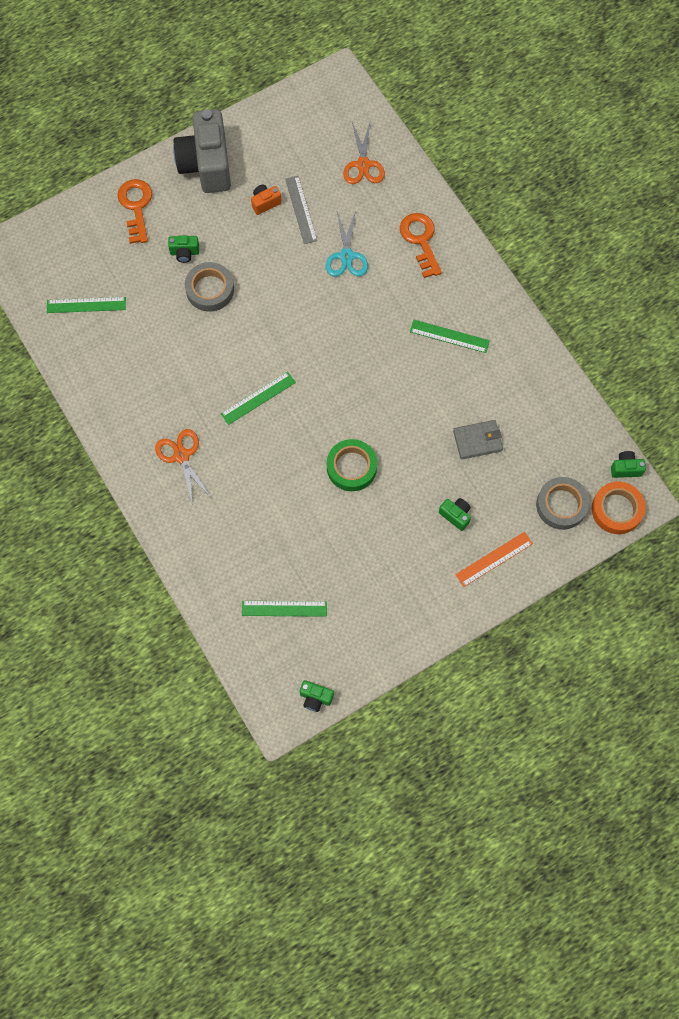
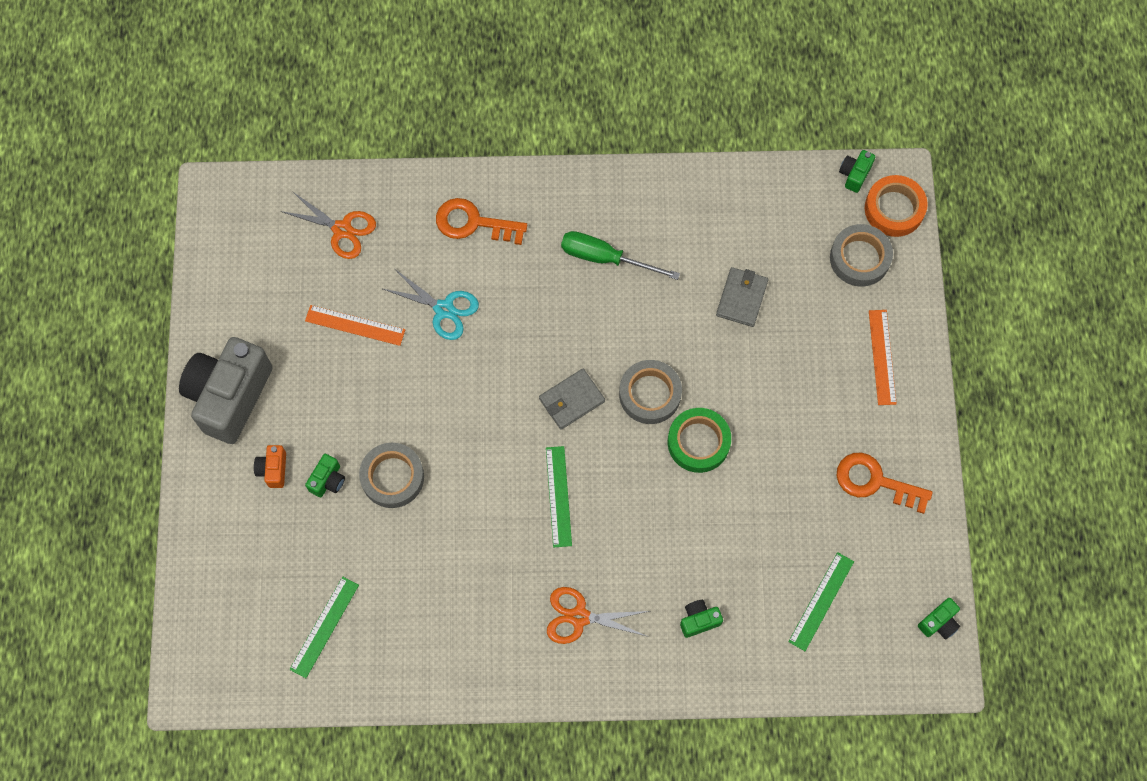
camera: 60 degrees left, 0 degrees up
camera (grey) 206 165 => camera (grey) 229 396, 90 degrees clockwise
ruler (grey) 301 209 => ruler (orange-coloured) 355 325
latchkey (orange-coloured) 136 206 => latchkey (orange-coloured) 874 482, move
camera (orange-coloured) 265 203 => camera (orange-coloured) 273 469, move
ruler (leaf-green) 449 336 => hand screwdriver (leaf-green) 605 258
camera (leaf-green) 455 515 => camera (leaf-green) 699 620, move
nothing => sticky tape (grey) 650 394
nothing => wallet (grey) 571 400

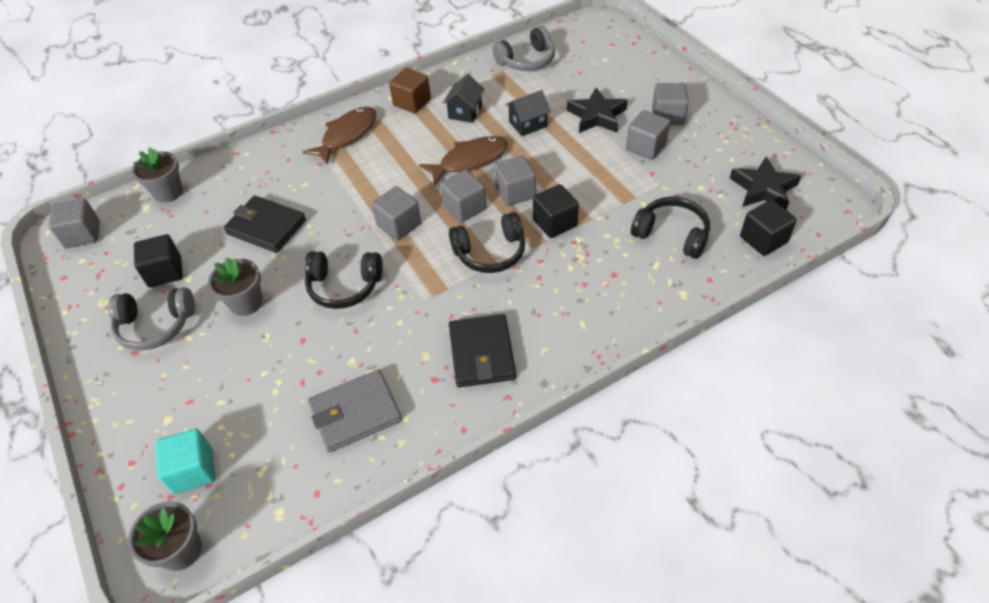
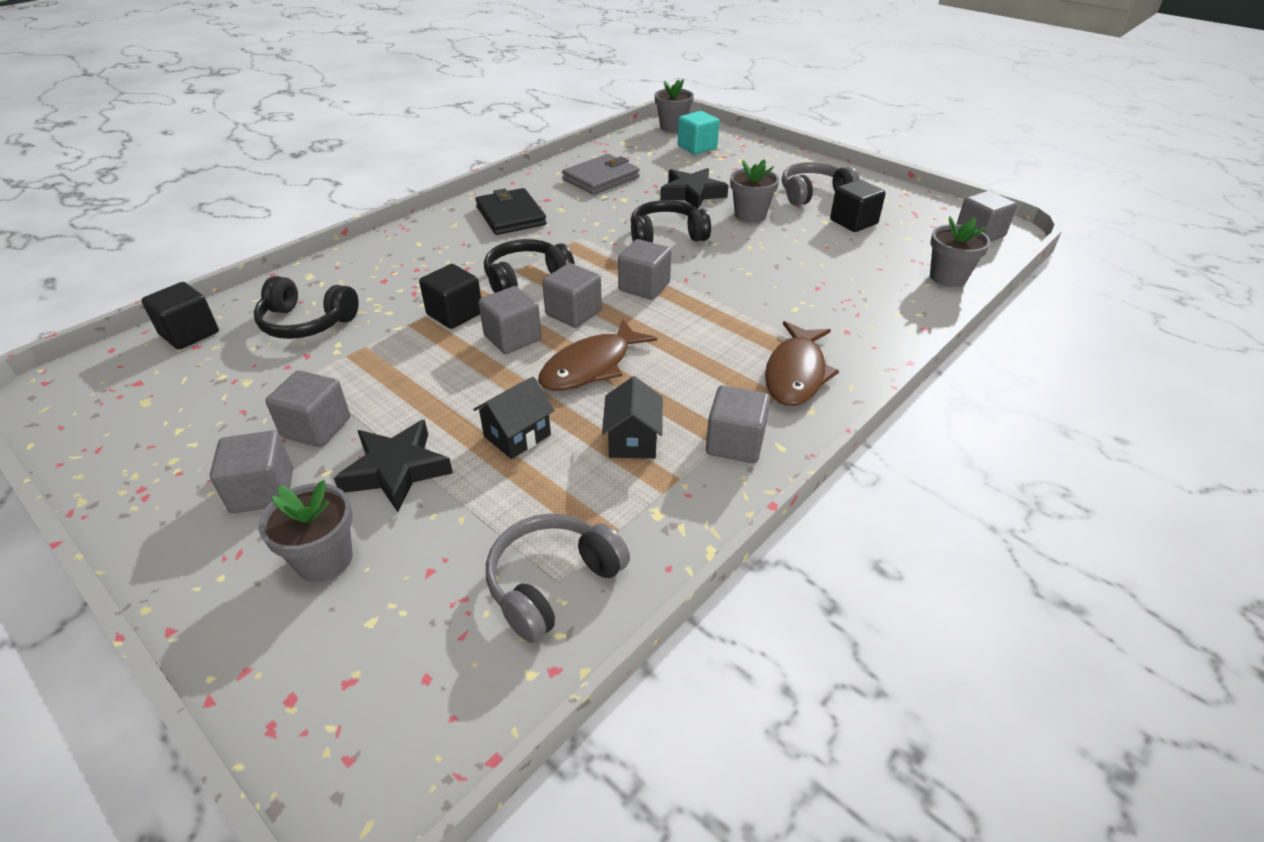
camera: 160 degrees right, 10 degrees down
cube (russet) 412 102 => cube (grey) 735 443
star (jet-black) 763 189 => star (jet-black) 692 194, move
wallet (jet-black) 266 227 => nothing
nothing => flower pot (grey) 324 559

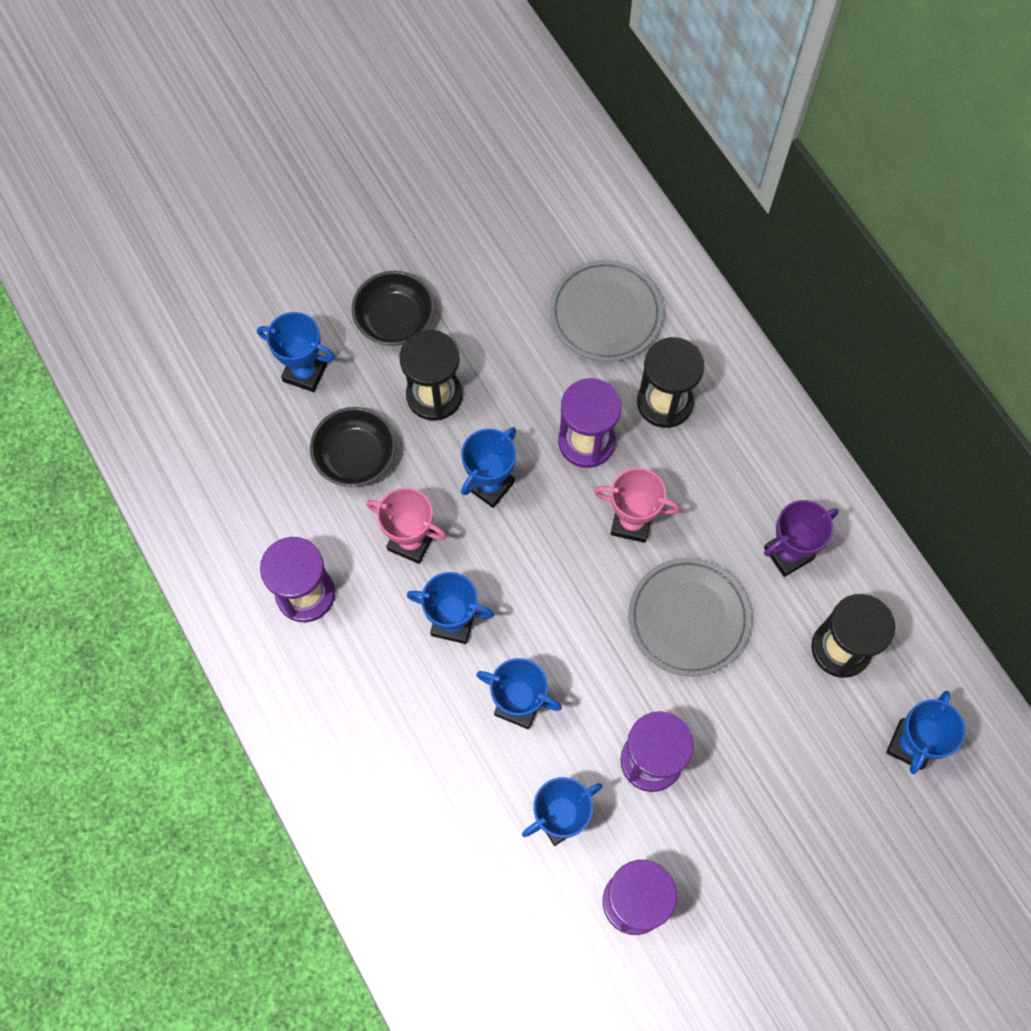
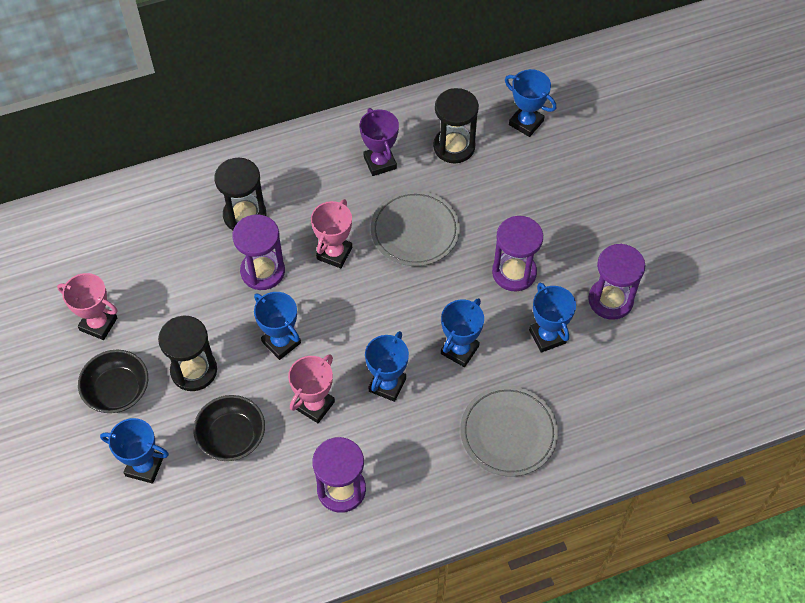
camera: 80 degrees left, 10 degrees down
plate (grey) 605 314 => plate (grey) 508 433, move
prize cup (cobalt) 305 372 => prize cup (cobalt) 144 466, 75 degrees clockwise
nothing => prize cup (pink) 98 324

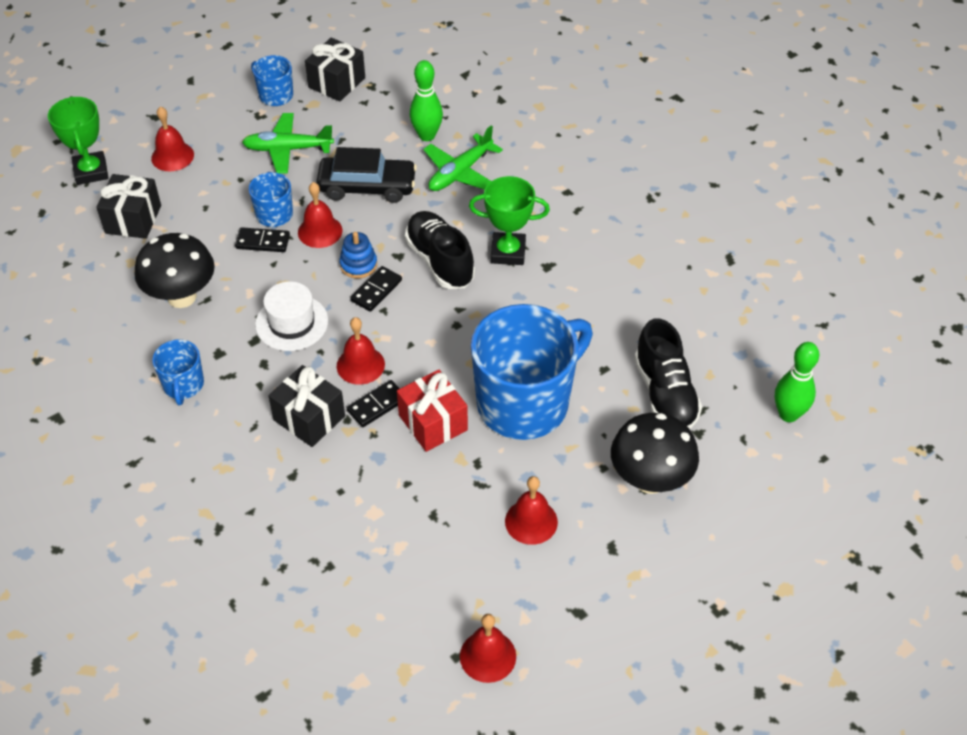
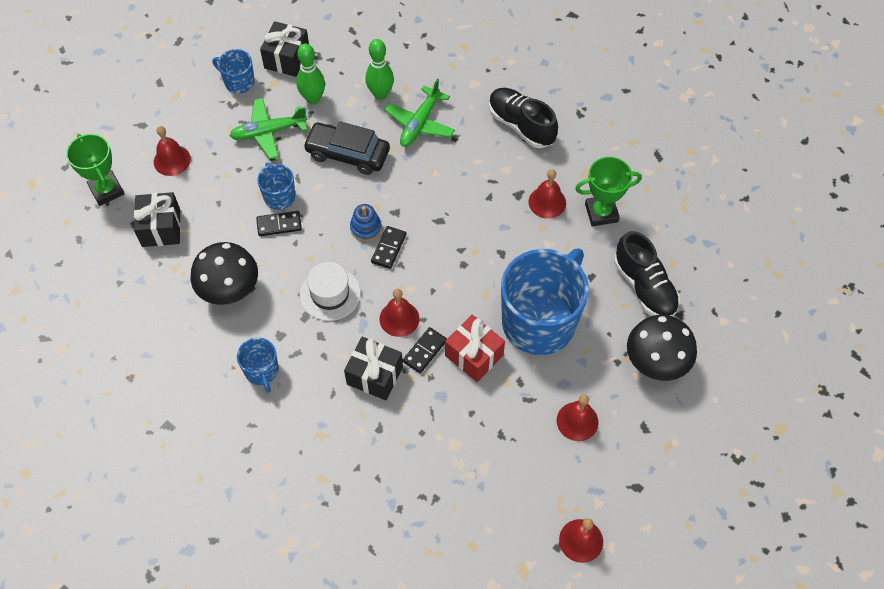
camera: 15 degrees left, 10 degrees up
automobile (jet-black) 367 187 => automobile (jet-black) 347 154, 150 degrees counterclockwise
prize cup (leaf-green) 508 252 => prize cup (leaf-green) 601 213, move
school bell (crimson) 320 231 => school bell (crimson) 547 202, move
shoe (jet-black) 440 261 => shoe (jet-black) 521 125, move
tenpin (leaf-green) 788 414 => tenpin (leaf-green) 313 98, move

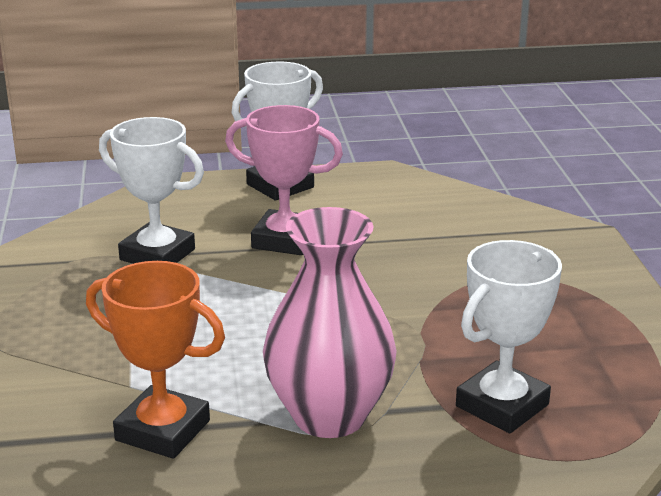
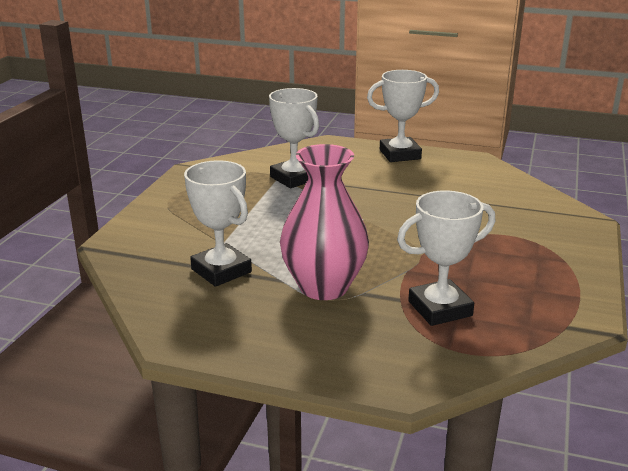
camera: 25 degrees right, 0 degrees up
prize cup (pink) 285 240 => nothing
prize cup (orange-coloured) 163 430 => prize cup (snow-white) 221 270

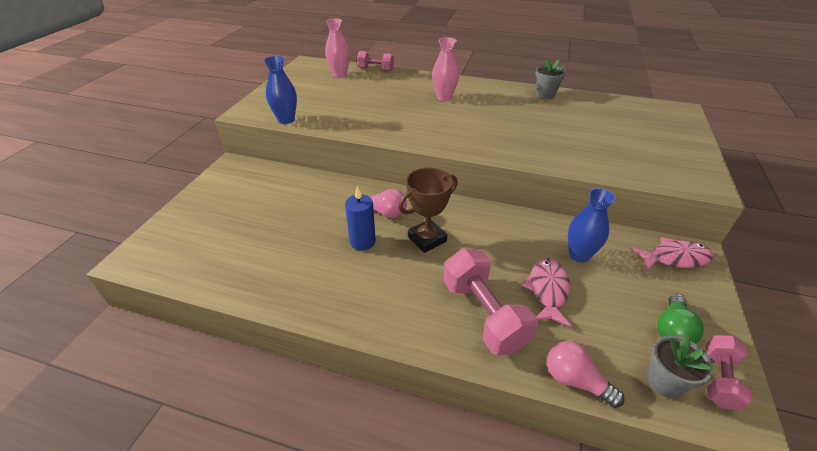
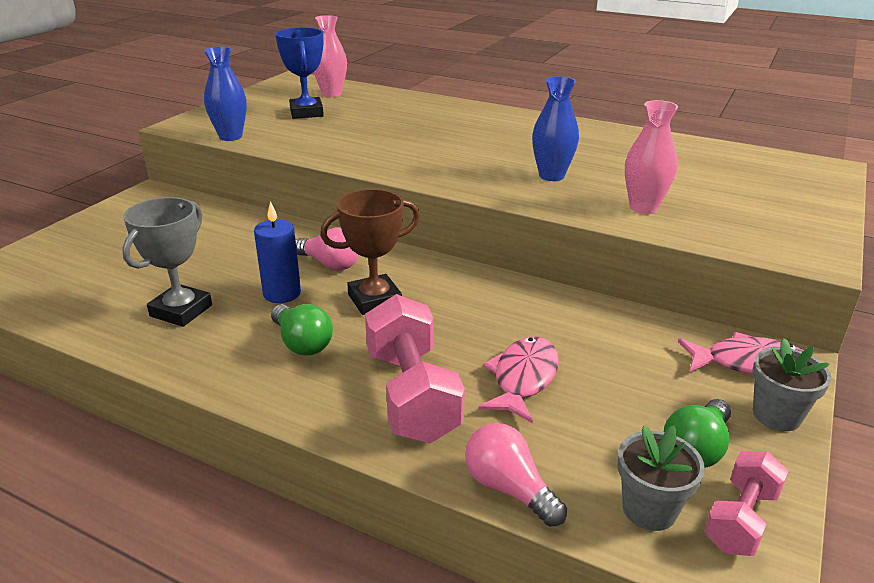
camera: 10 degrees right, 10 degrees down
tall vase (pink) 444 97 => tall vase (pink) 643 207, move
dumbbell (pink) 375 69 => nothing
flower pot (grey) 545 94 => flower pot (grey) 776 415, move
tall vase (cobalt) 579 255 => tall vase (cobalt) 551 176, move
nothing => prize cup (cobalt) 306 113
nothing => prize cup (grey) 181 311
nothing => lightbulb (leaf-green) 302 343

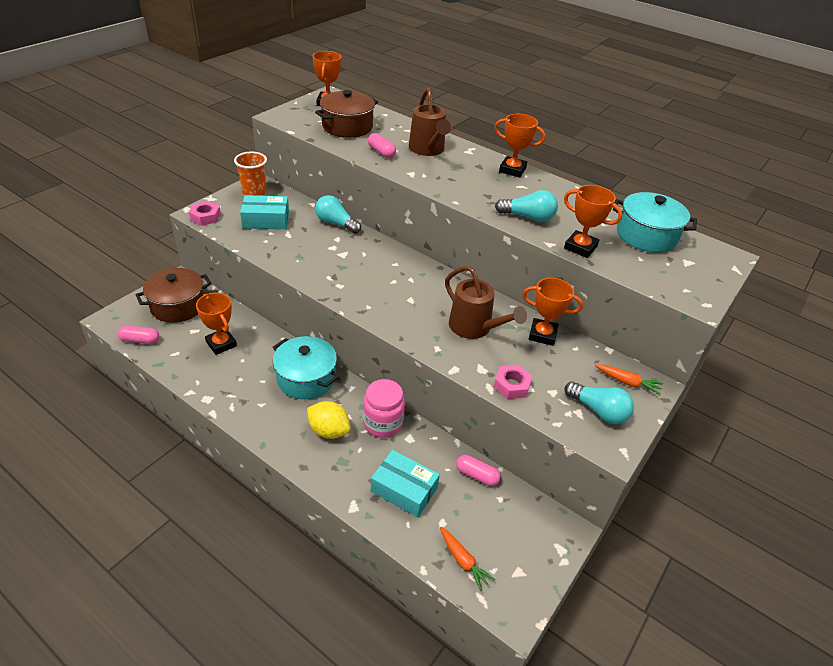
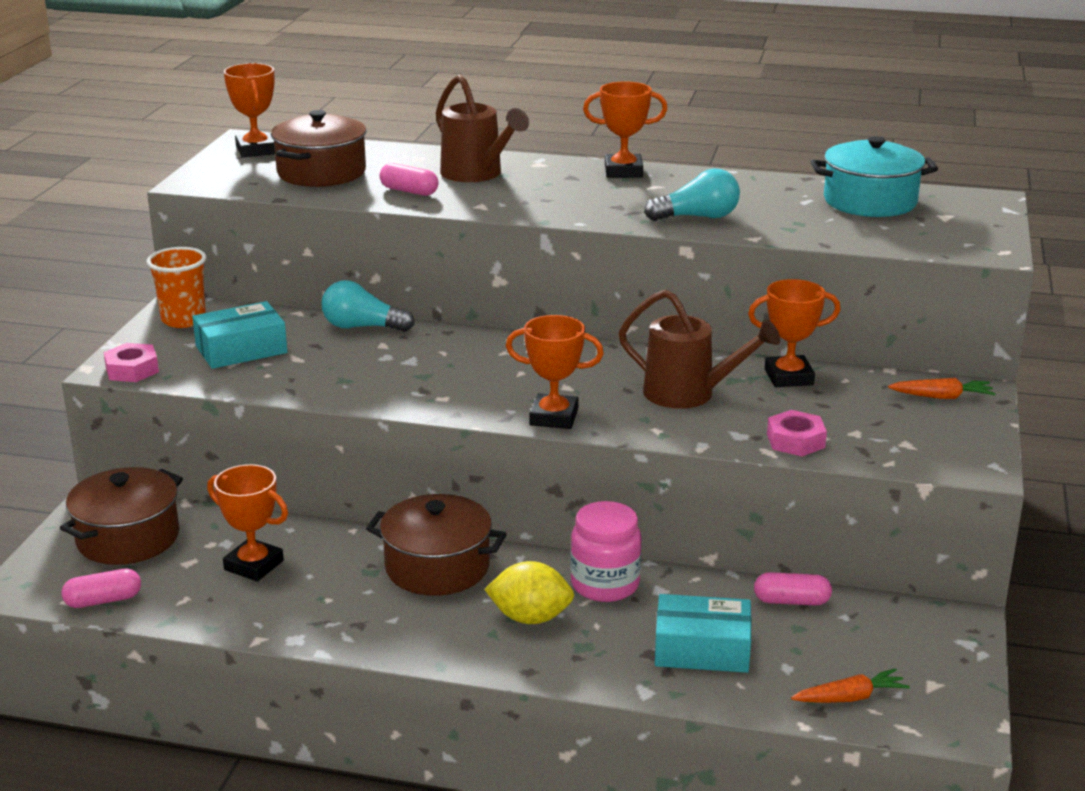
camera: 20 degrees left, 15 degrees down
prize cup (orange-coloured) 580 247 => prize cup (orange-coloured) 554 417, move
pot (teal) 306 378 => pot (russet) 437 567
lightbulb (teal) 598 411 => nothing
toy carrot (orange-coloured) 463 561 => toy carrot (orange-coloured) 850 697, 45 degrees counterclockwise

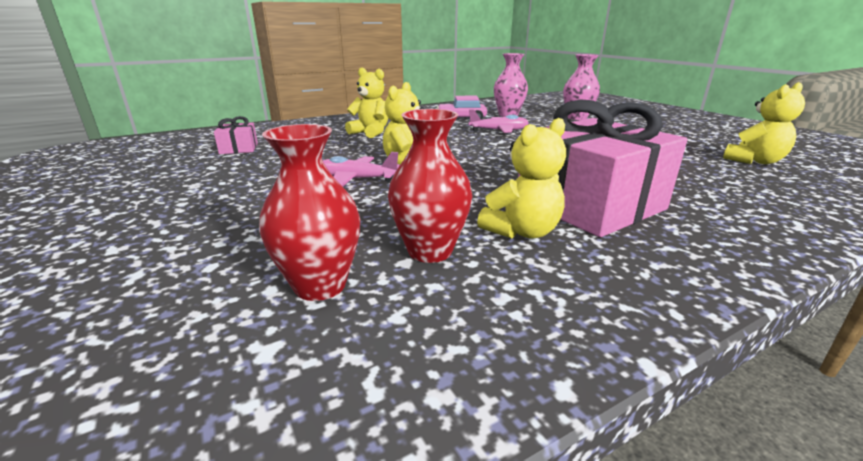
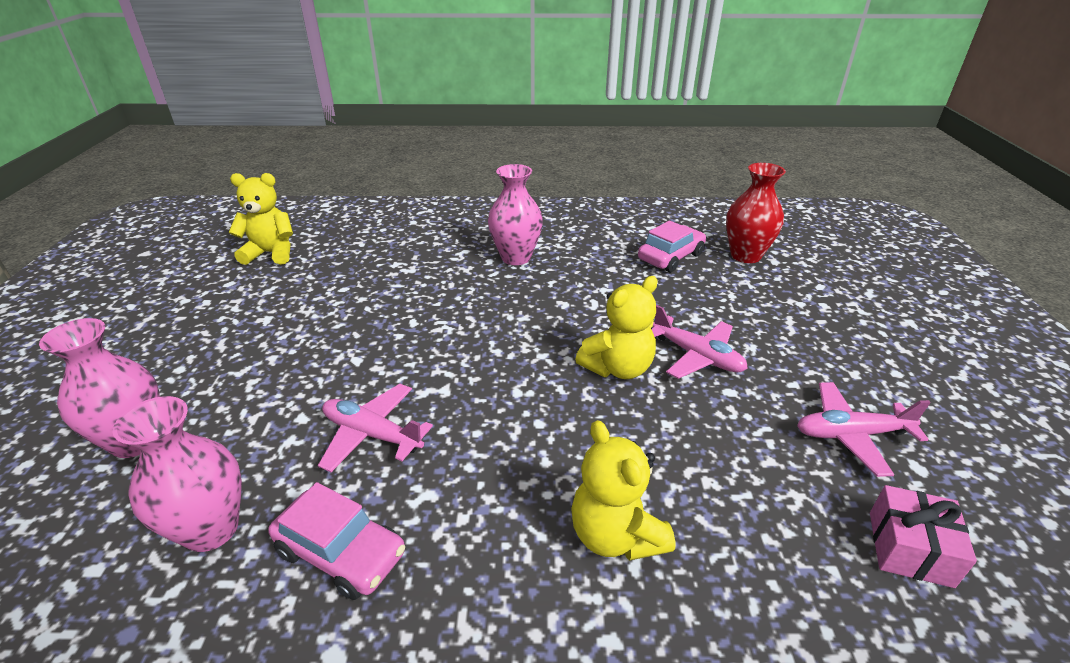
camera: 150 degrees left, 10 degrees up
gift (pink) 589 204 => tall vase (pink) 516 257
tall vase (crimson) 430 251 => automobile (pink) 670 257
teddy bear (bright yellow) 522 231 => nothing
nothing => aeroplane (pink) 851 434

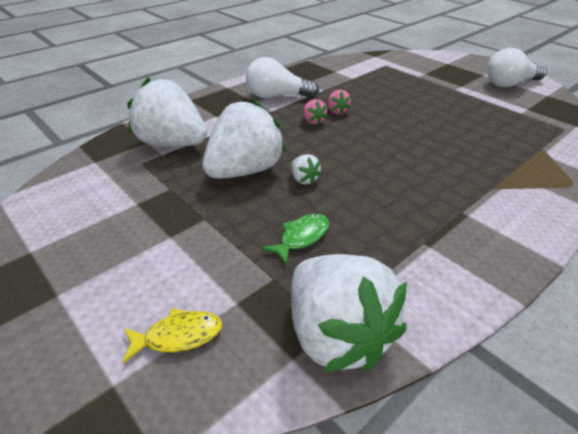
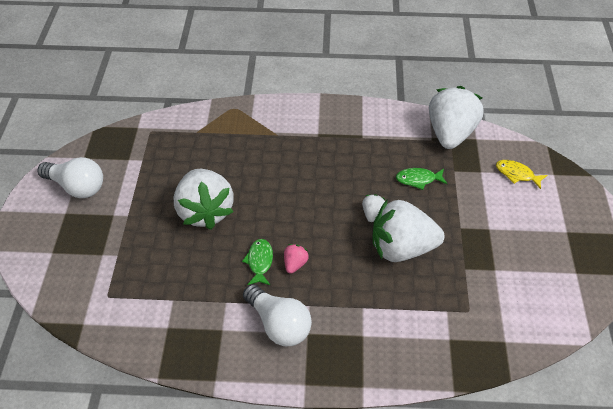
camera: 135 degrees left, 10 degrees up
toy strawberry (snow-white) 172 144 => toy strawberry (snow-white) 205 212, move
toy strawberry (pink) 337 111 => toy fish (leaf-green) 260 262

